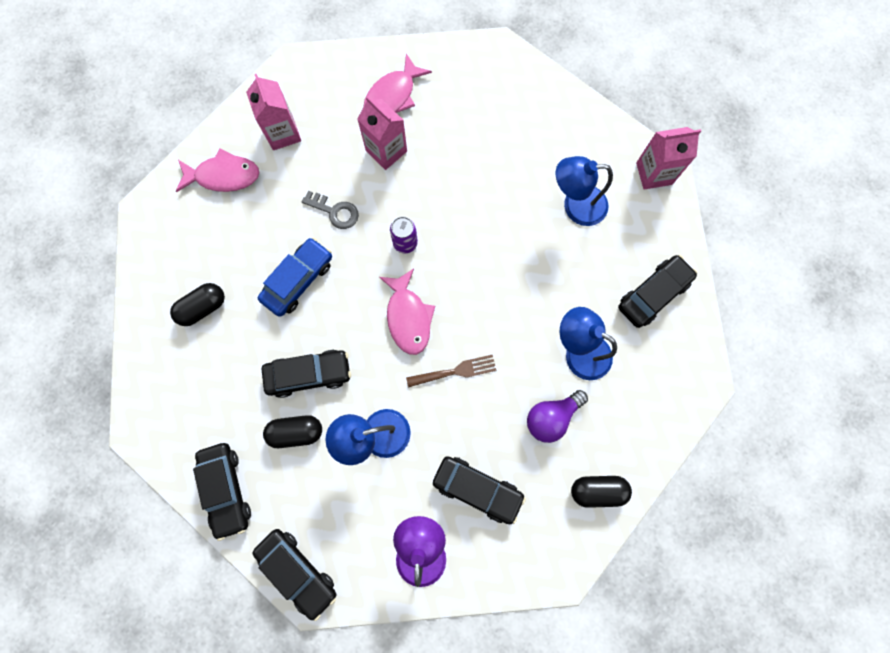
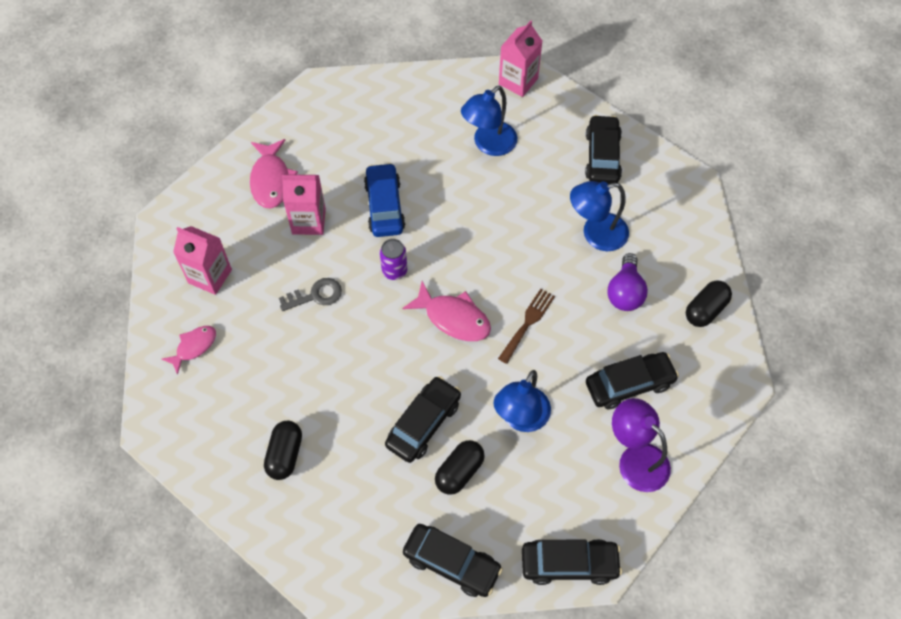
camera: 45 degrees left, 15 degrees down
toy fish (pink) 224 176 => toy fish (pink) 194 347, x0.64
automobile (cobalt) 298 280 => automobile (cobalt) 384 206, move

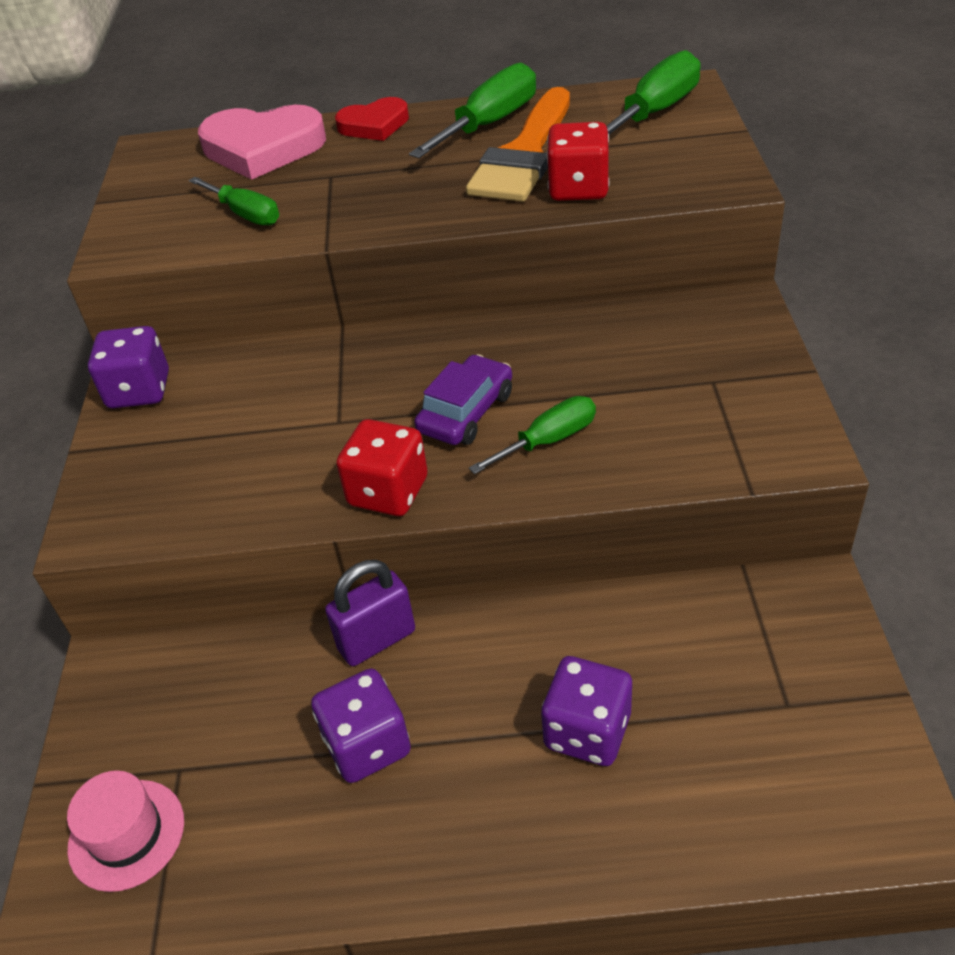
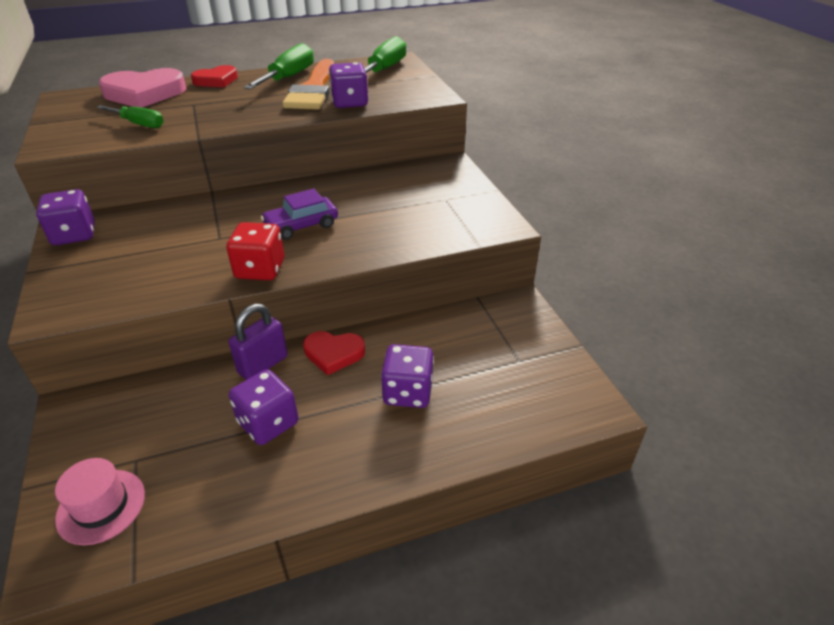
camera: 20 degrees left, 5 degrees down
die (crimson) 578 188 => die (purple) 349 102
automobile (purple) 466 412 => automobile (purple) 301 225, 135 degrees counterclockwise
hand screwdriver (leaf-green) 548 440 => nothing
nothing => heart (crimson) 333 354

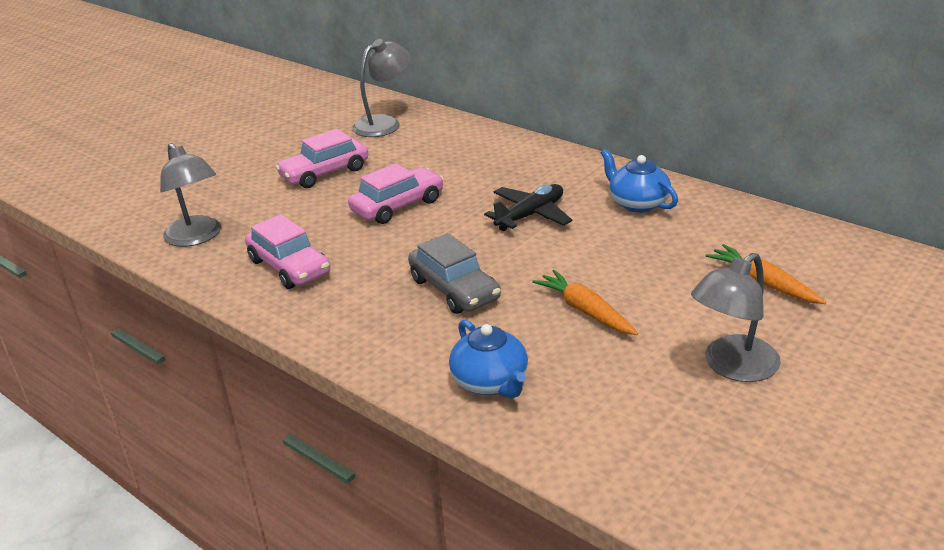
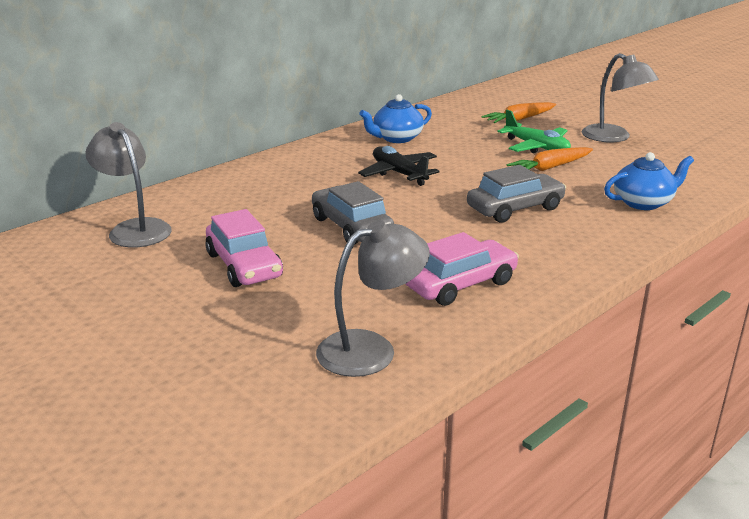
camera: 85 degrees left, 5 degrees down
automobile (pink) 398 206 => automobile (grey) 351 227
nothing => aeroplane (leaf-green) 536 147

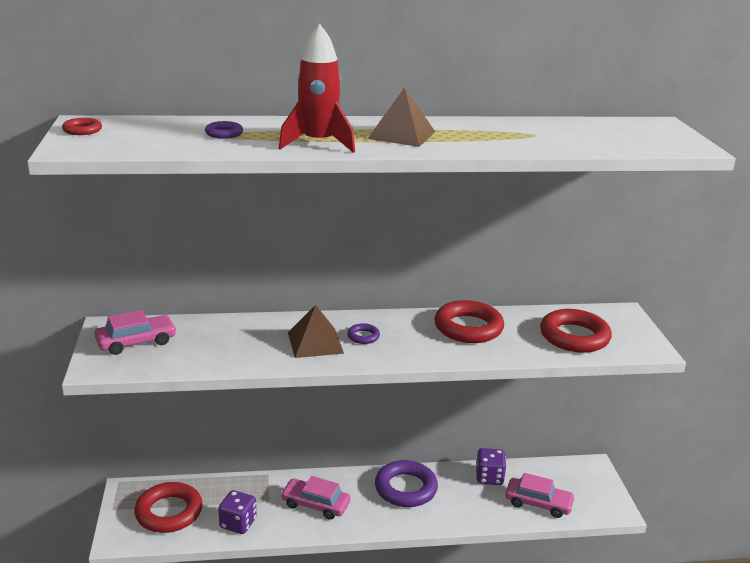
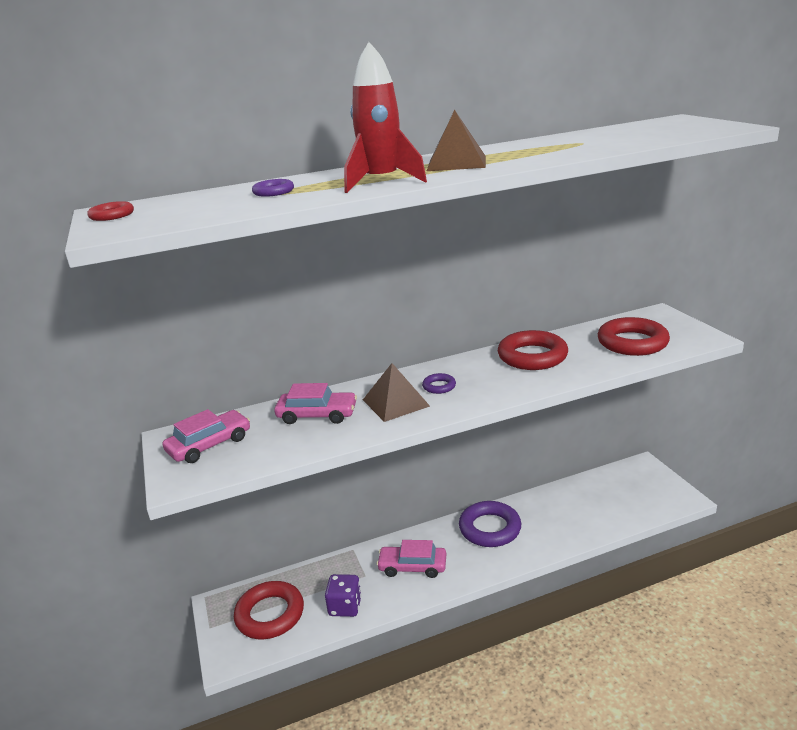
camera: 10 degrees left, 0 degrees up
die (purple) 489 477 => nothing
automobile (pink) 538 503 => automobile (pink) 317 415, move

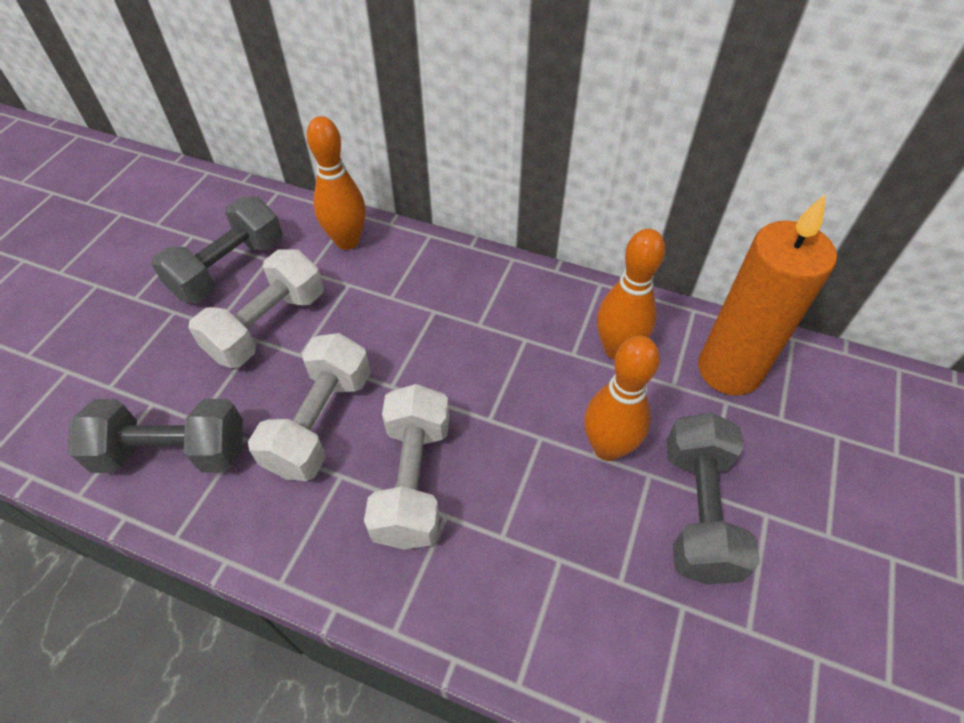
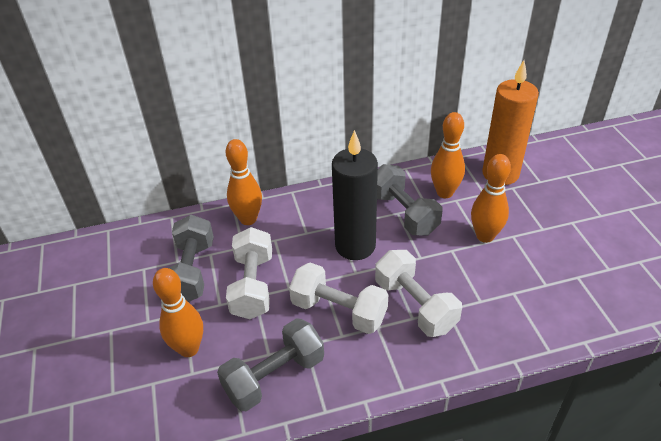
camera: 35 degrees left, 10 degrees down
dumbbell (snow-white) 320 422 => dumbbell (snow-white) 339 311, 45 degrees counterclockwise
dumbbell (grey) 698 511 => dumbbell (grey) 403 213, move
nothing => wax candle (jet-black) 355 246
nothing => tenpin (orange-coloured) 189 348

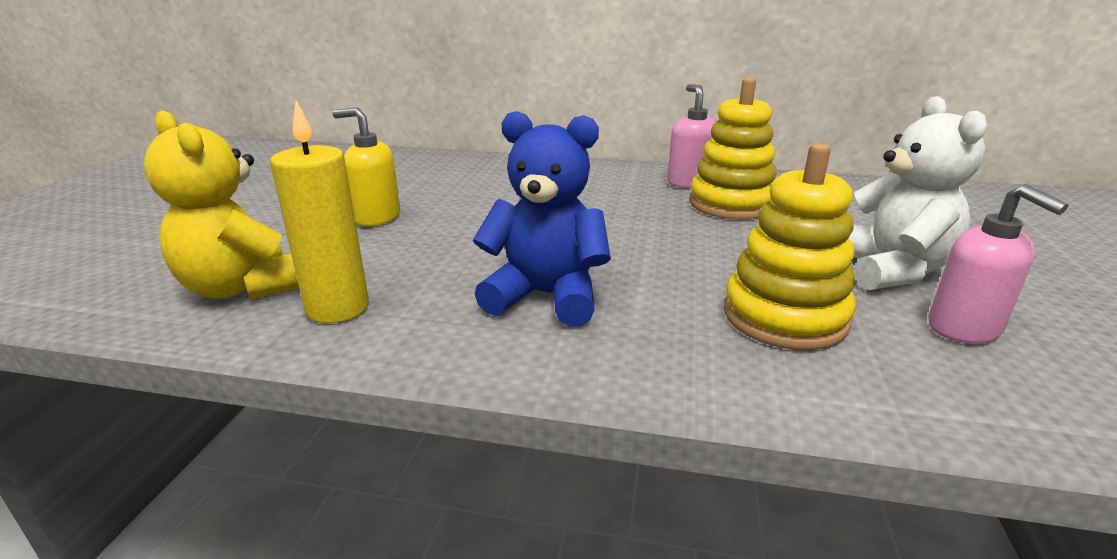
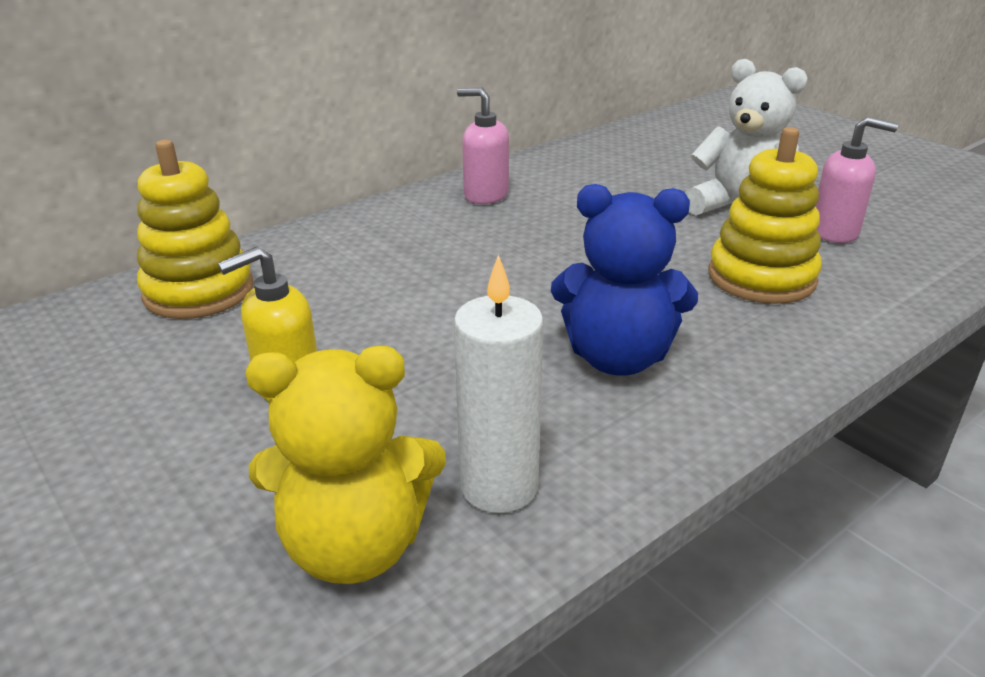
camera: 50 degrees left, 5 degrees up
stacking toy (bright yellow) 731 204 => stacking toy (bright yellow) 199 291, move
wax candle (bright yellow) 337 308 => wax candle (snow-white) 499 486
teddy bear (cobalt) 546 296 => teddy bear (cobalt) 617 358, 135 degrees counterclockwise

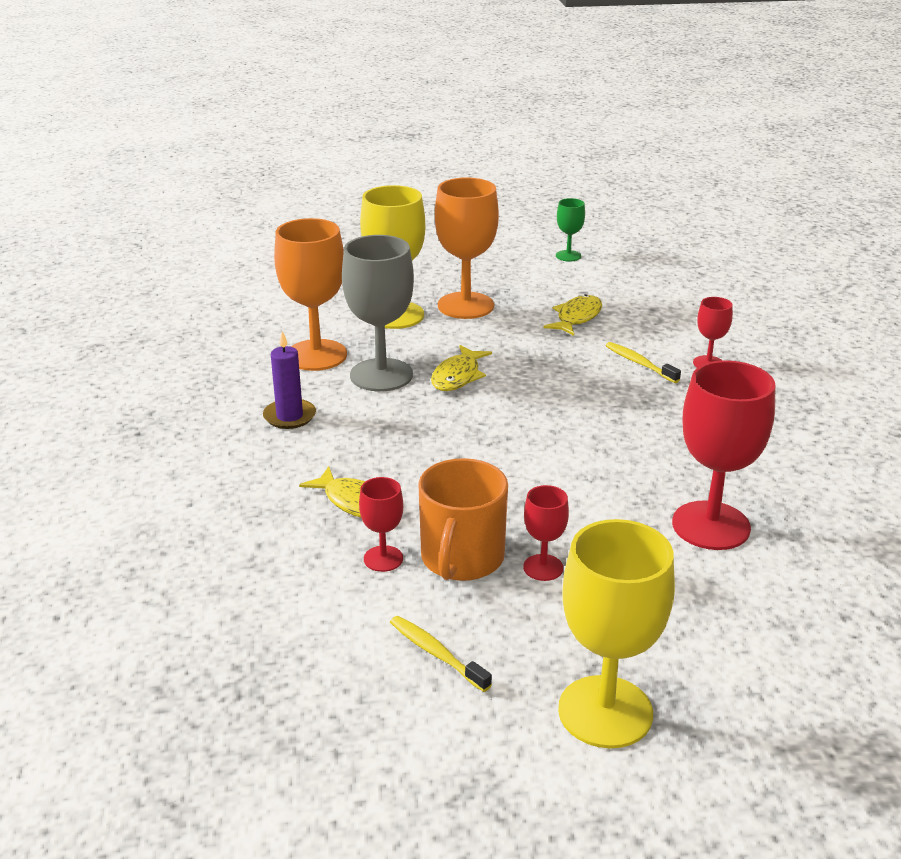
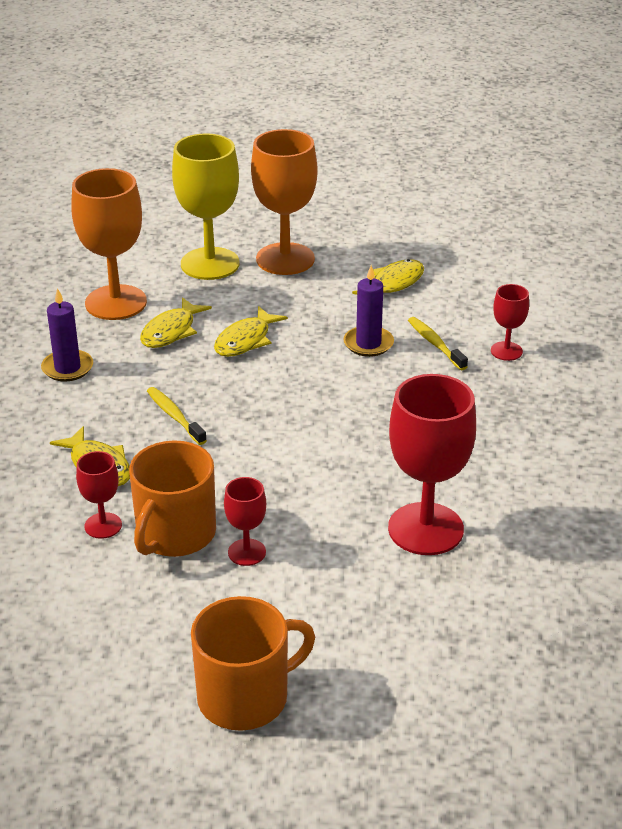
camera: 10 degrees right, 5 degrees up
goblet (leaf-green) 568 256 => nothing
goblet (grey) 381 375 => toy fish (bright yellow) 171 331
goblet (bright yellow) 605 712 => mug (orange-coloured) 245 696
dental brush (bright yellow) 436 653 => dental brush (bright yellow) 174 416, move
nothing => wax candle (purple) 368 344

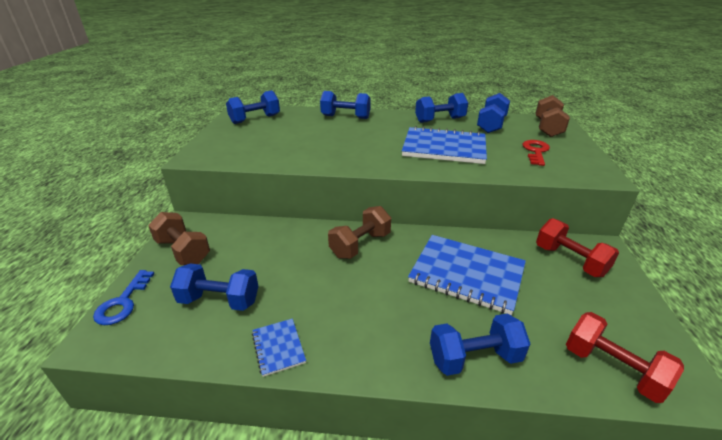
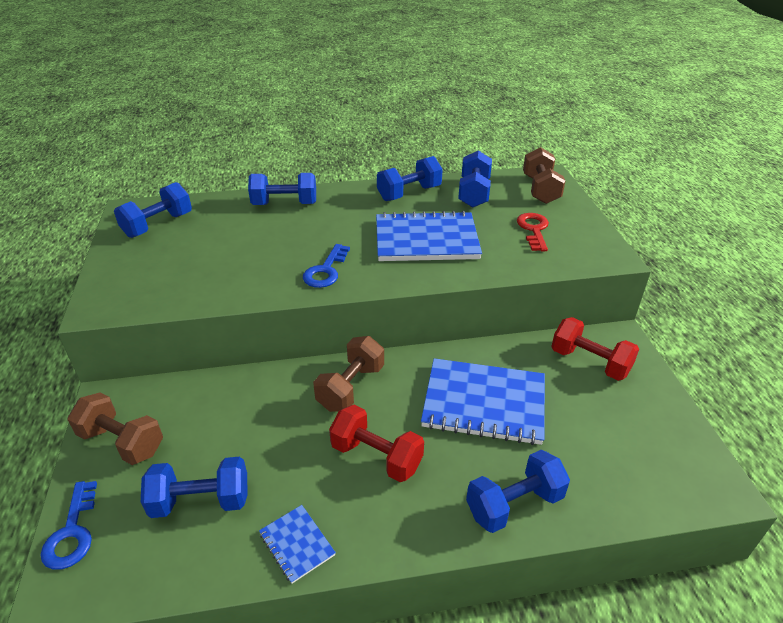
camera: 15 degrees left, 5 degrees up
dumbbell (crimson) 612 369 => dumbbell (crimson) 376 456, move
nothing => latchkey (cobalt) 326 270

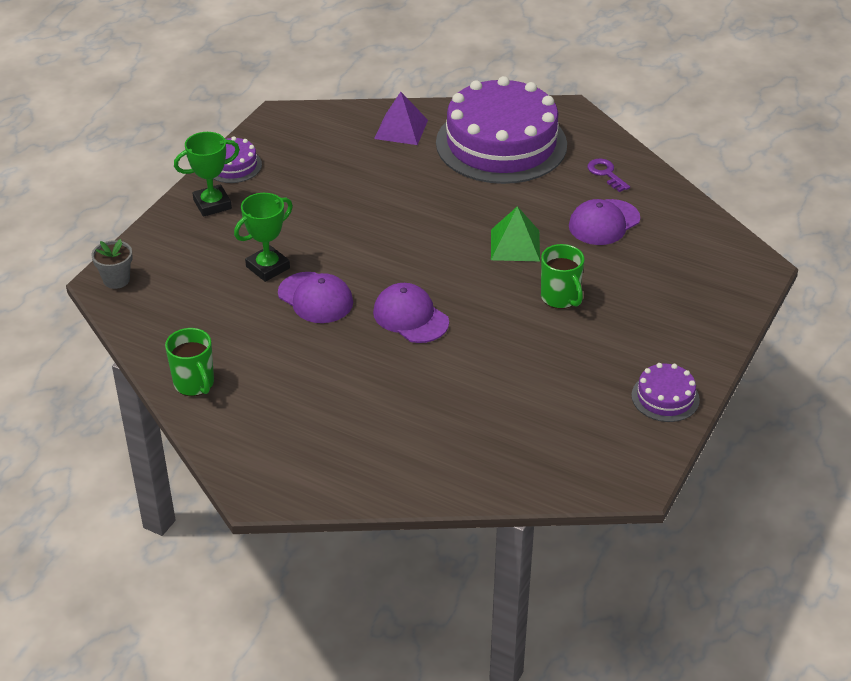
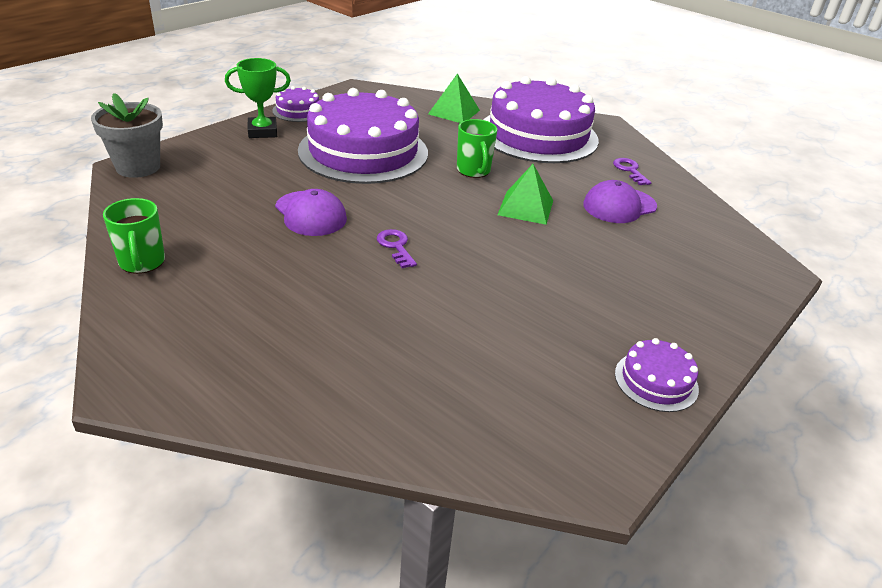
camera: 10 degrees right, 5 degrees down
pyramid (purple) 401 129 => pyramid (leaf-green) 454 112
prize cup (leaf-green) 268 267 => nothing
flower pot (grey) 116 280 => flower pot (grey) 138 167, x1.64
mug (leaf-green) 560 298 => mug (leaf-green) 473 171, move
peaked cap (purple) 410 317 => latchkey (purple) 396 246
nothing => layer cake (purple) 363 151

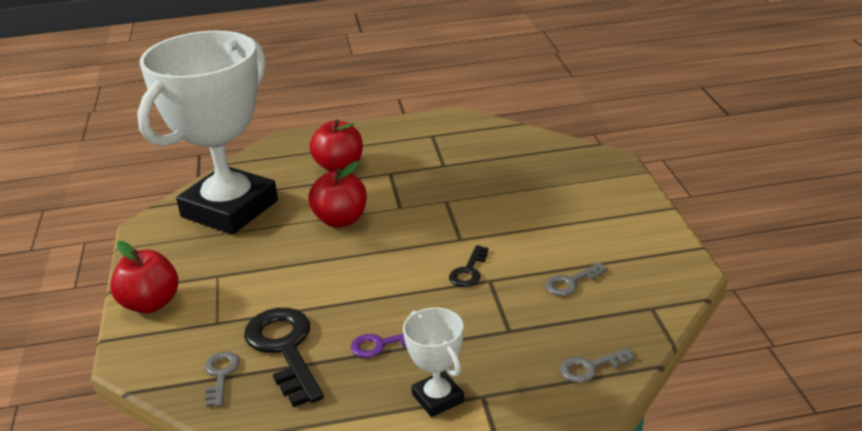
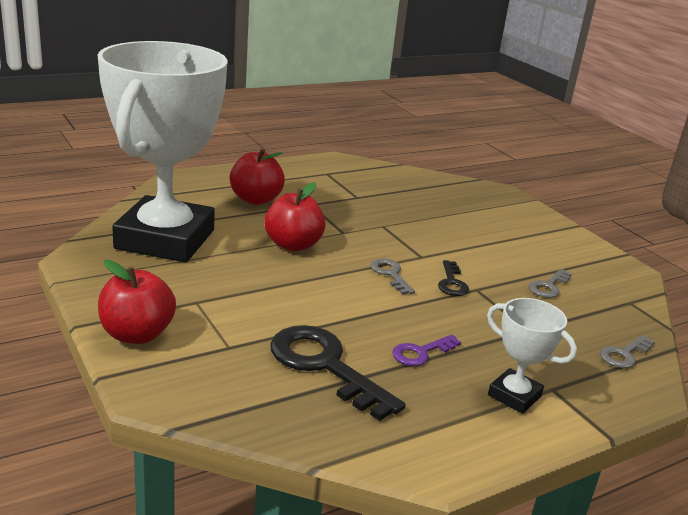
camera: 25 degrees left, 5 degrees down
latchkey (grey) 220 375 => latchkey (grey) 390 274, move

